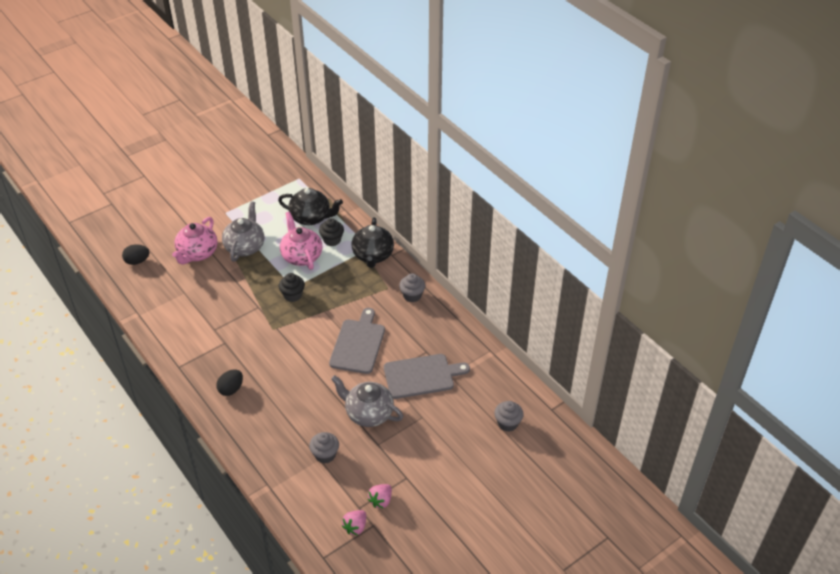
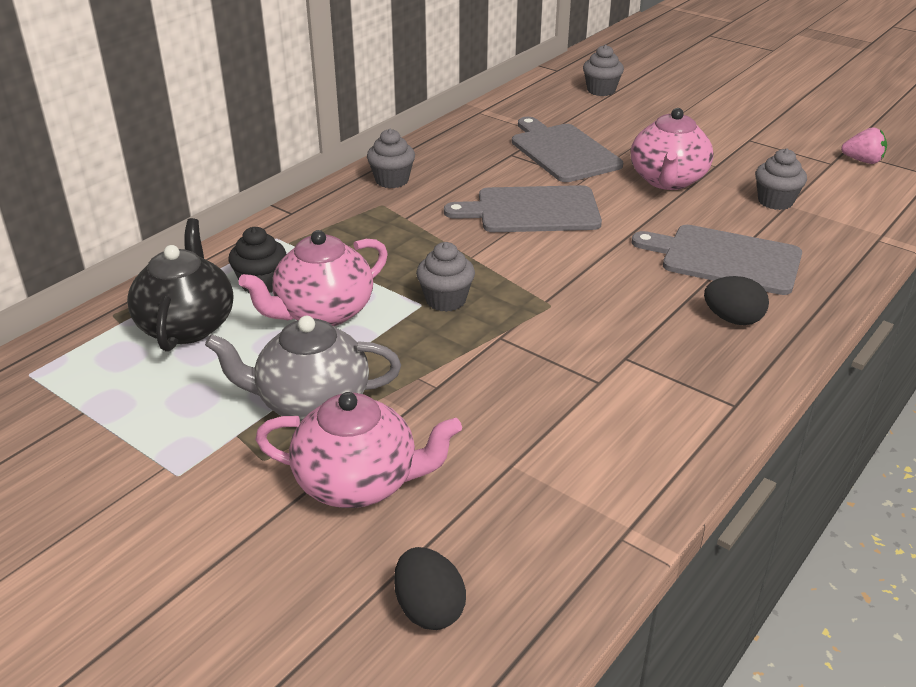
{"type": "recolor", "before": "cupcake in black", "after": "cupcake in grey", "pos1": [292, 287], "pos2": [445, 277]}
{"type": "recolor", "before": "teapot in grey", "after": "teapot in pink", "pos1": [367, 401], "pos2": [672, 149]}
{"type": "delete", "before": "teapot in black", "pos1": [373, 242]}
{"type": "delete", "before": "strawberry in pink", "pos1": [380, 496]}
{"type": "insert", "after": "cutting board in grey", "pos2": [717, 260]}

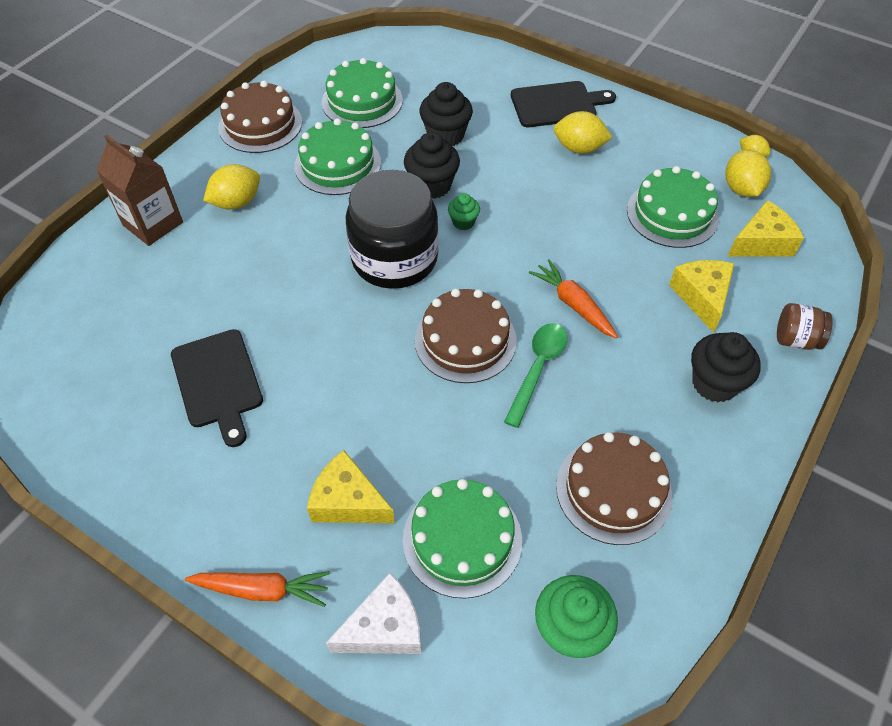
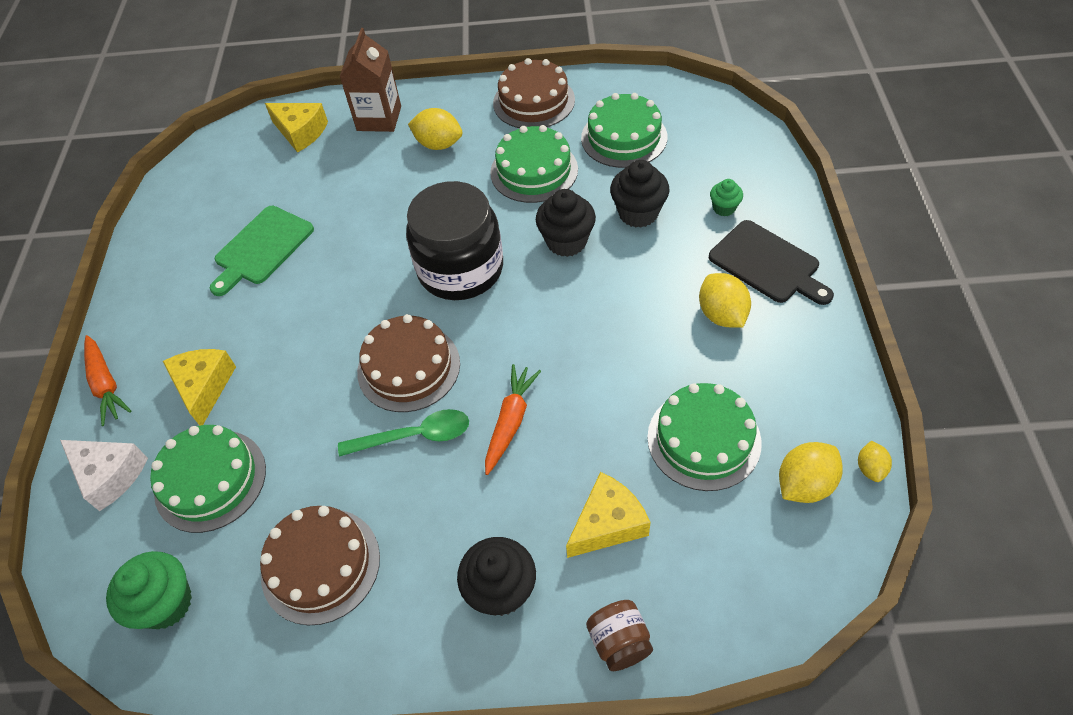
{"type": "recolor", "before": "cutting board in black", "after": "cutting board in green", "pos1": [217, 388], "pos2": [262, 251]}
{"type": "move", "before": "cupcake in green", "pos1": [464, 211], "pos2": [726, 197]}
{"type": "move", "before": "cheese in yellow", "pos1": [766, 228], "pos2": [296, 128]}

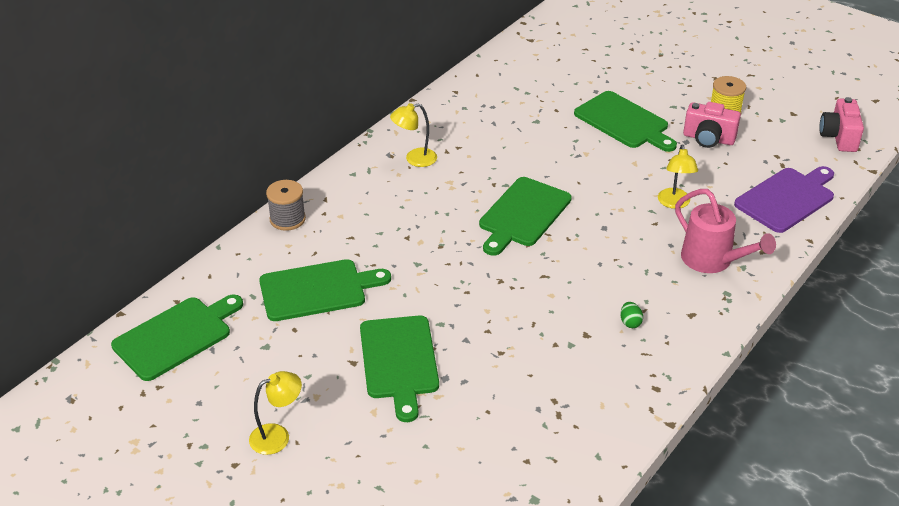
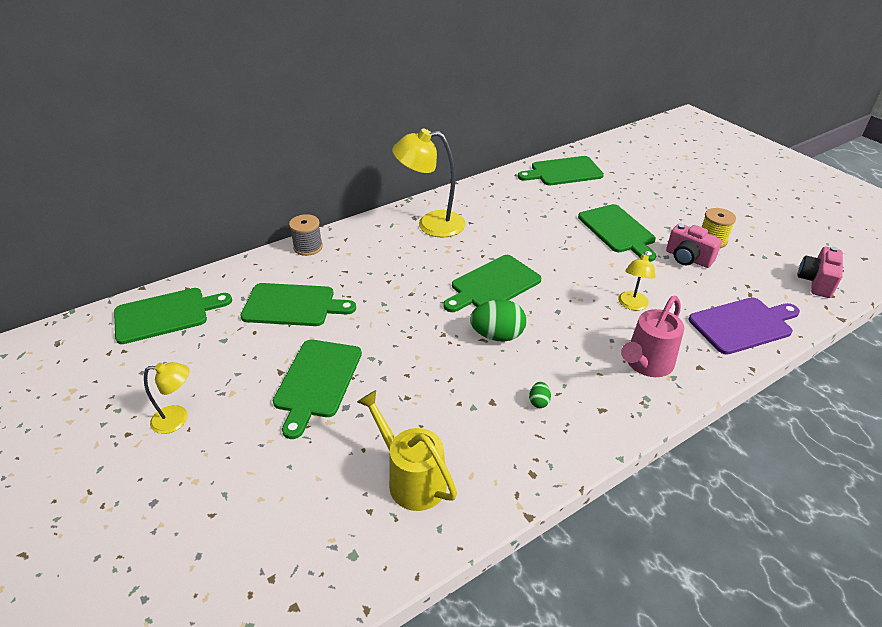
{"type": "resize", "before": "lamp in yellow", "pos1": [413, 135], "pos2": [429, 183], "scale": 1.83}
{"type": "rotate", "before": "watering can in pink", "pos1": [725, 231], "pos2": [652, 336], "turn": 60}
{"type": "insert", "after": "watering can in yellow", "pos2": [407, 450]}
{"type": "insert", "after": "egg in green", "pos2": [498, 320]}
{"type": "insert", "after": "cutting board in green", "pos2": [561, 170]}

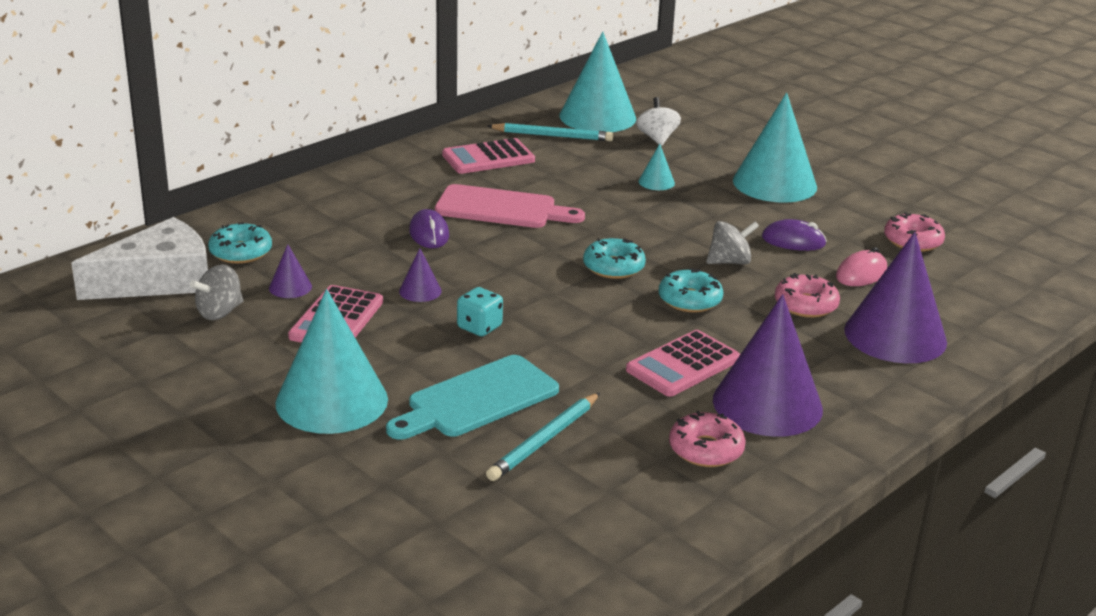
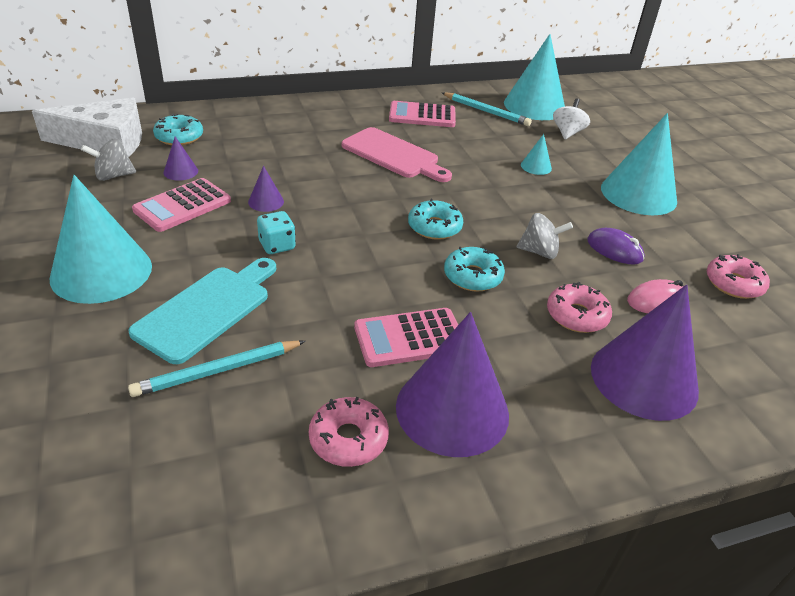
{"type": "rotate", "before": "cutting board in turquoise", "pos1": [472, 397], "pos2": [202, 311], "turn": 135}
{"type": "delete", "before": "mouse in purple", "pos1": [429, 228]}

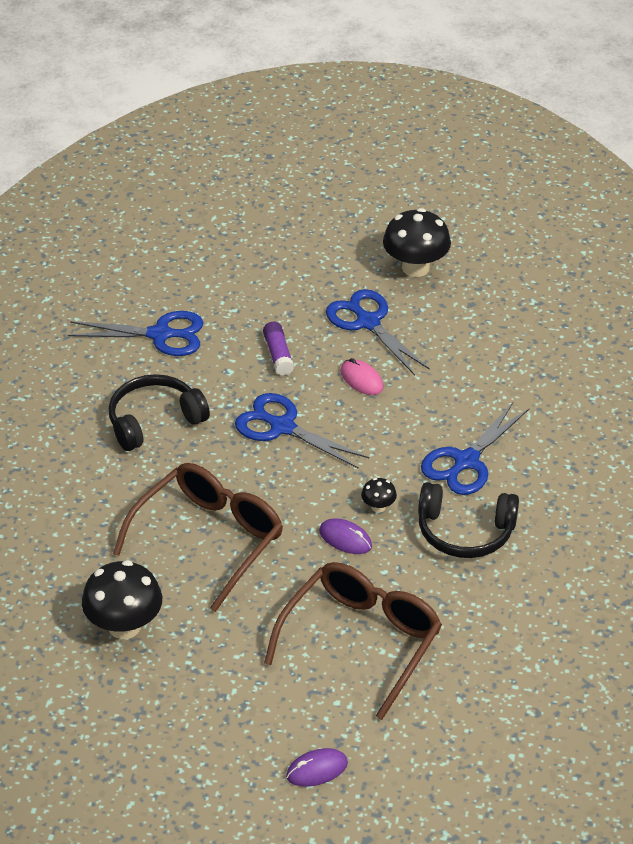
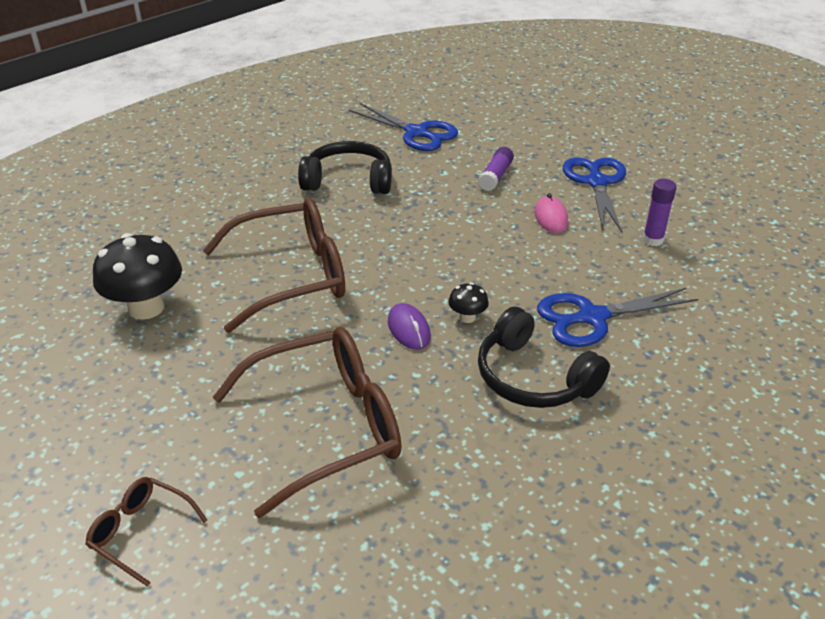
{"type": "delete", "before": "scissors in blue", "pos1": [302, 431]}
{"type": "replace", "before": "mouse in purple", "after": "glasses in brown", "pos1": [317, 767], "pos2": [146, 532]}
{"type": "delete", "before": "mushroom in black", "pos1": [417, 242]}
{"type": "insert", "after": "glue stick in purple", "pos2": [660, 212]}

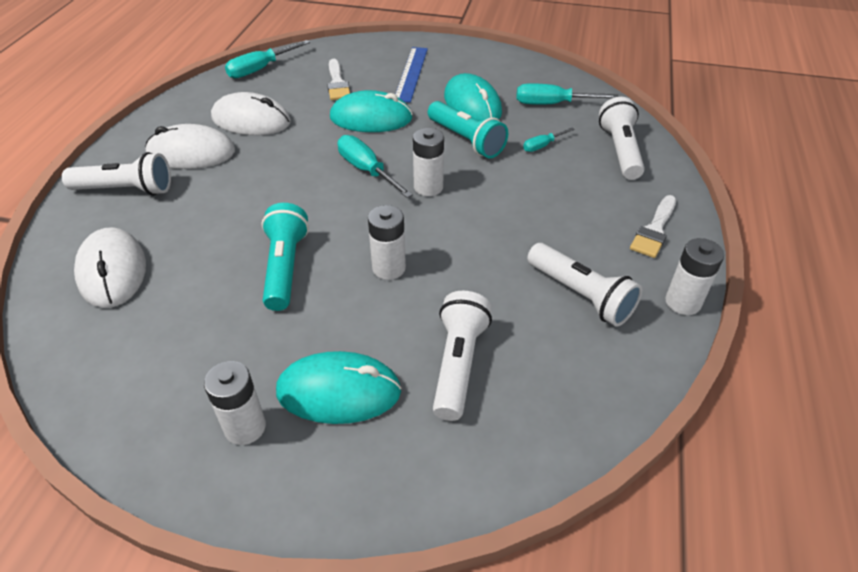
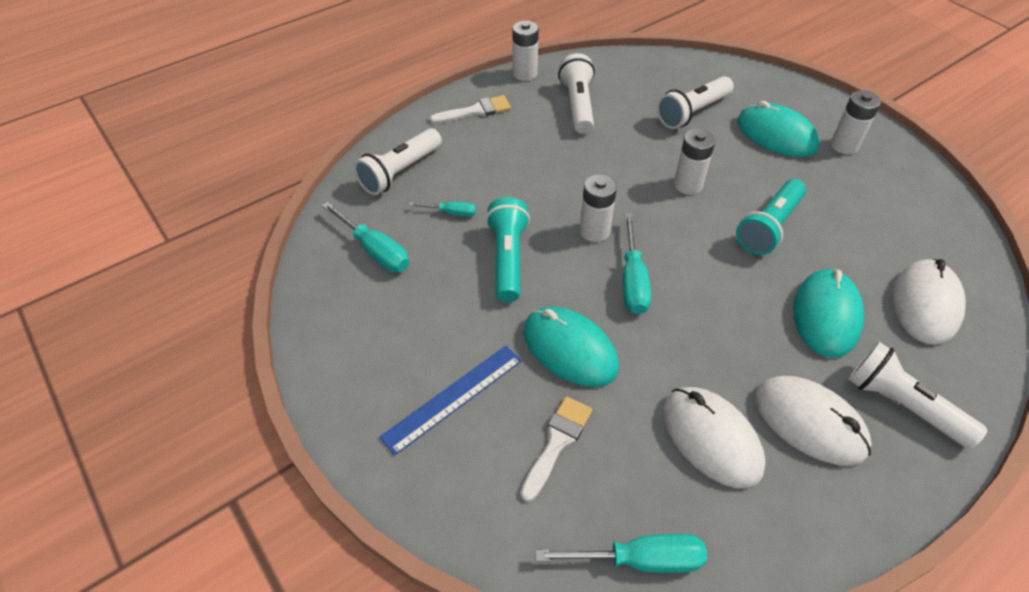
{"type": "move", "before": "mouse in turquoise", "pos1": [473, 97], "pos2": [828, 313]}

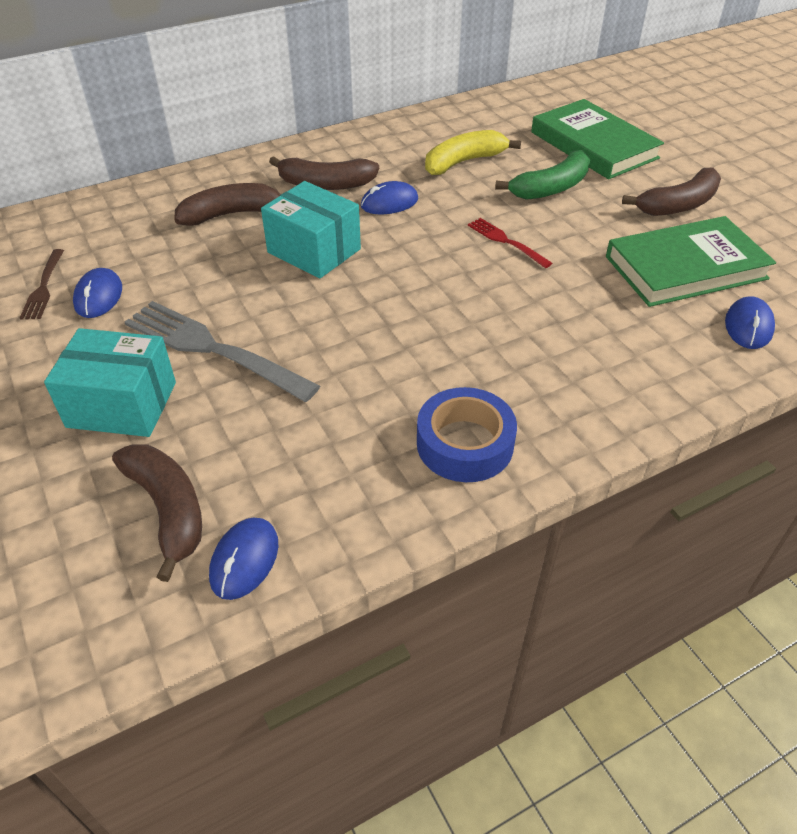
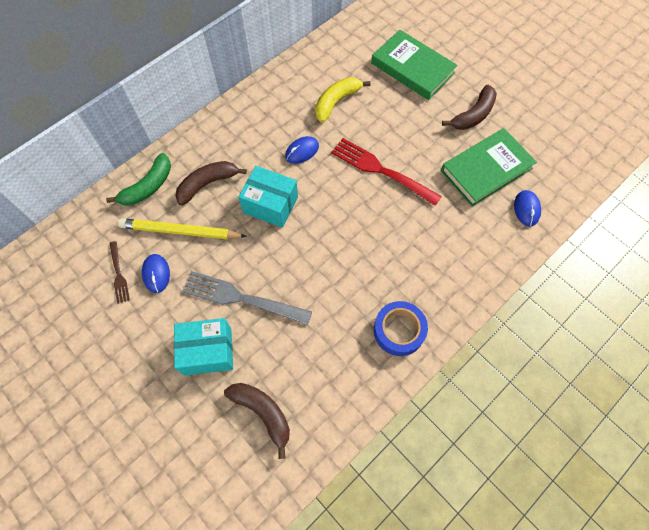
{"type": "delete", "before": "mouse in blue", "pos1": [243, 559]}
{"type": "delete", "before": "banana in brown", "pos1": [324, 173]}
{"type": "resize", "before": "fork in red", "pos1": [510, 243], "pos2": [386, 172], "scale": 1.92}
{"type": "move", "before": "banana in green", "pos1": [542, 175], "pos2": [138, 179]}
{"type": "insert", "after": "pencil in yellow", "pos2": [182, 228]}

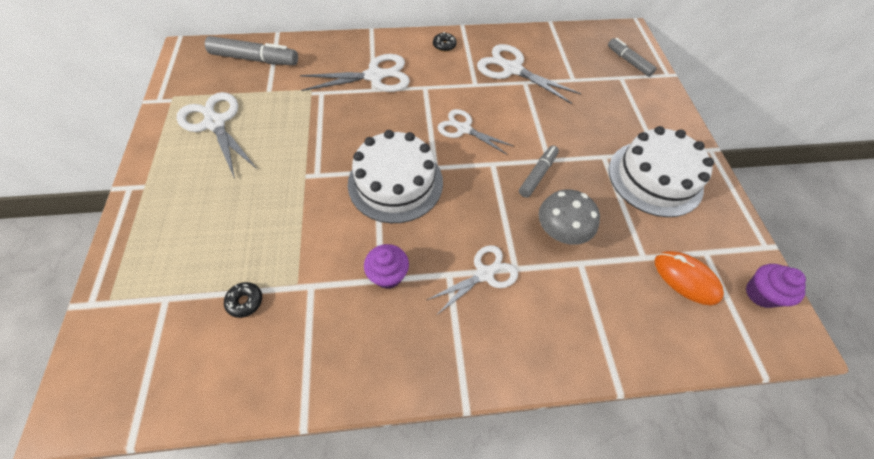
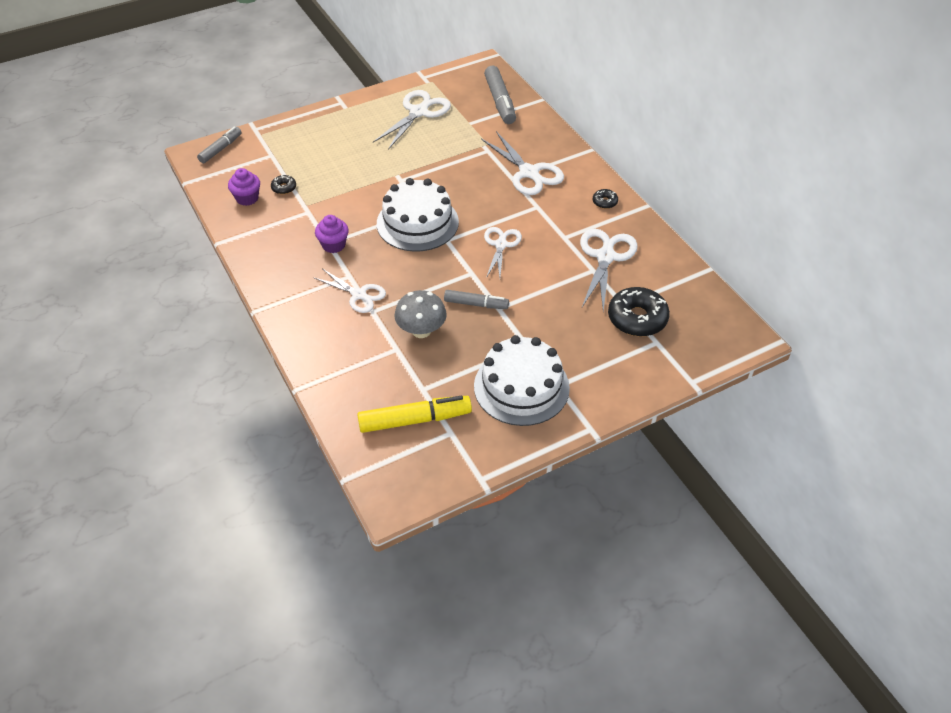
{"type": "move", "before": "marker in grey", "pos1": [632, 57], "pos2": [219, 145]}
{"type": "replace", "before": "mouse in orange", "after": "marker in yellow", "pos1": [689, 278], "pos2": [414, 414]}
{"type": "move", "before": "cupcake in purple", "pos1": [776, 286], "pos2": [244, 187]}
{"type": "insert", "after": "donut in black", "pos2": [639, 311]}

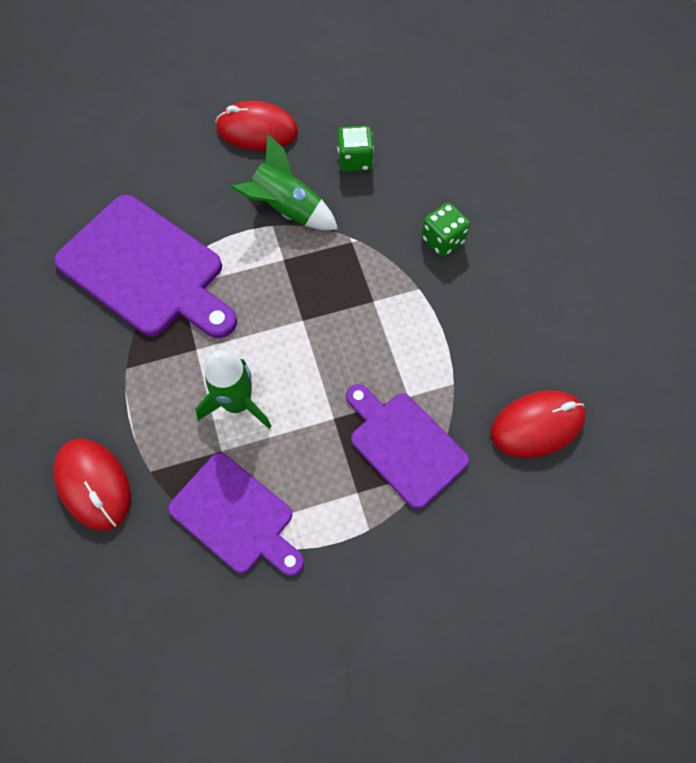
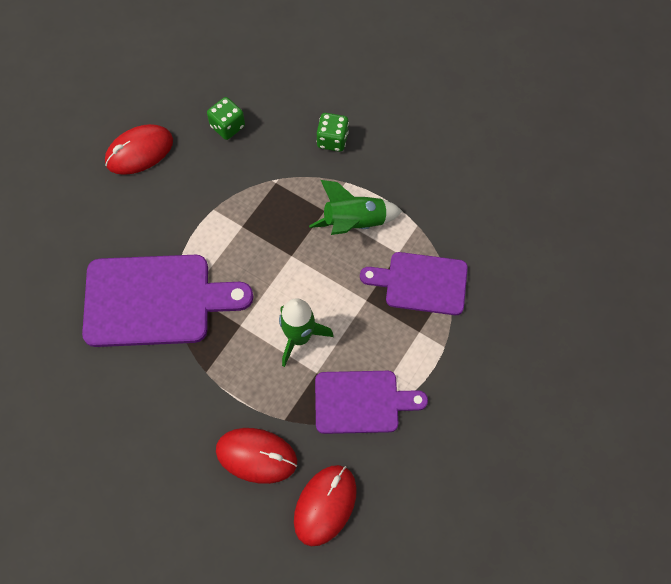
{"type": "move", "before": "rocket in green", "pos1": [284, 182], "pos2": [356, 207]}
{"type": "move", "before": "mouse in red", "pos1": [538, 424], "pos2": [325, 505]}

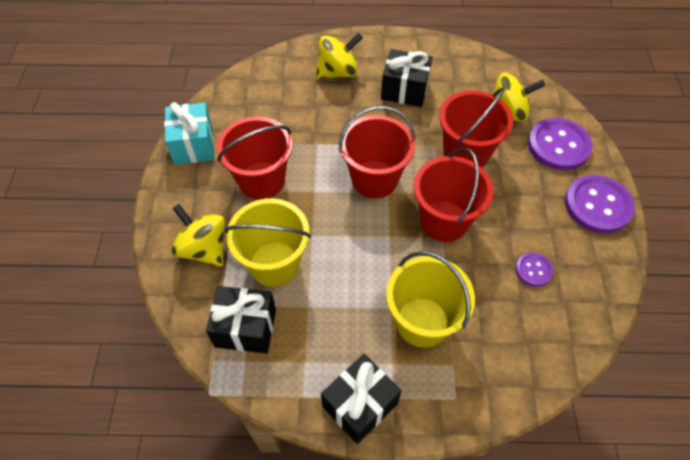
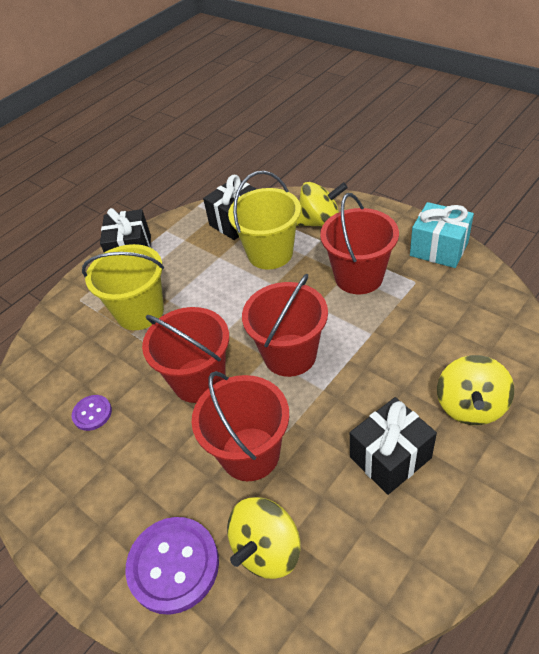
{"type": "delete", "before": "button in purple", "pos1": [600, 204]}

